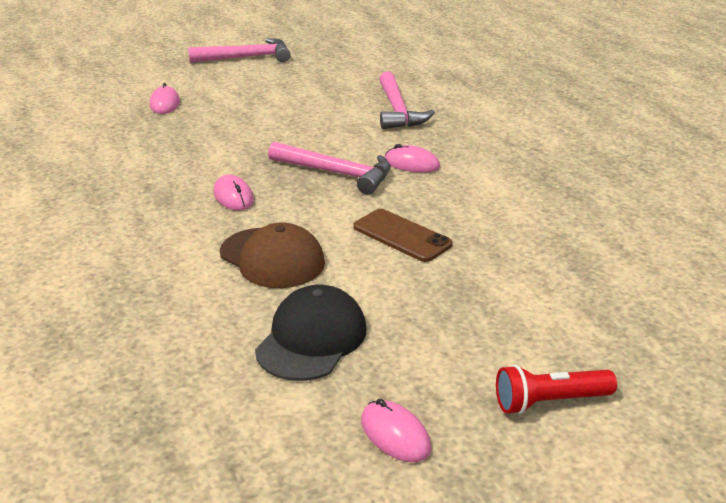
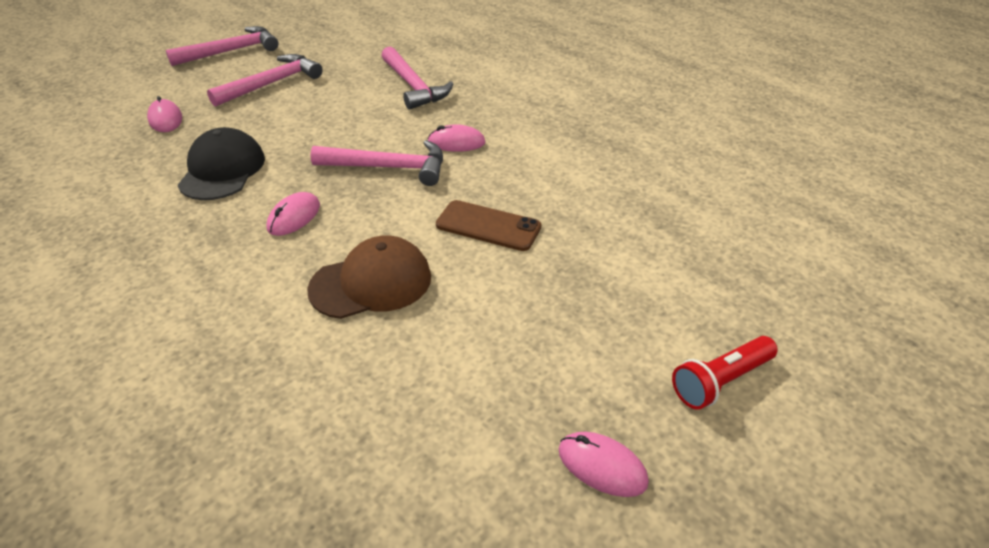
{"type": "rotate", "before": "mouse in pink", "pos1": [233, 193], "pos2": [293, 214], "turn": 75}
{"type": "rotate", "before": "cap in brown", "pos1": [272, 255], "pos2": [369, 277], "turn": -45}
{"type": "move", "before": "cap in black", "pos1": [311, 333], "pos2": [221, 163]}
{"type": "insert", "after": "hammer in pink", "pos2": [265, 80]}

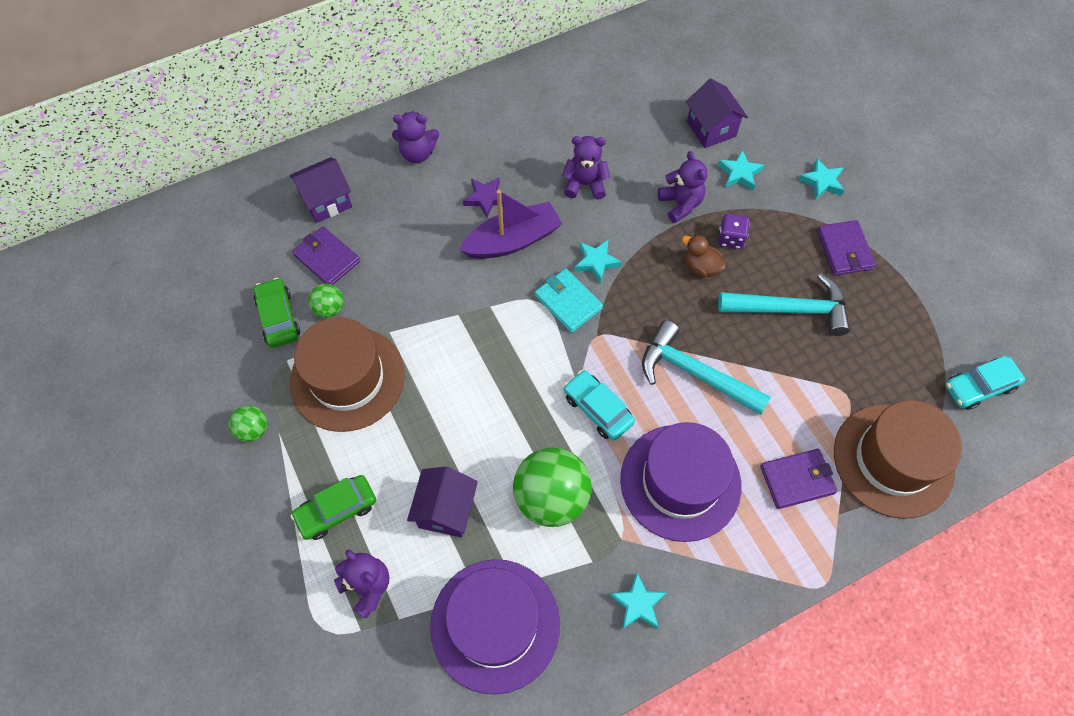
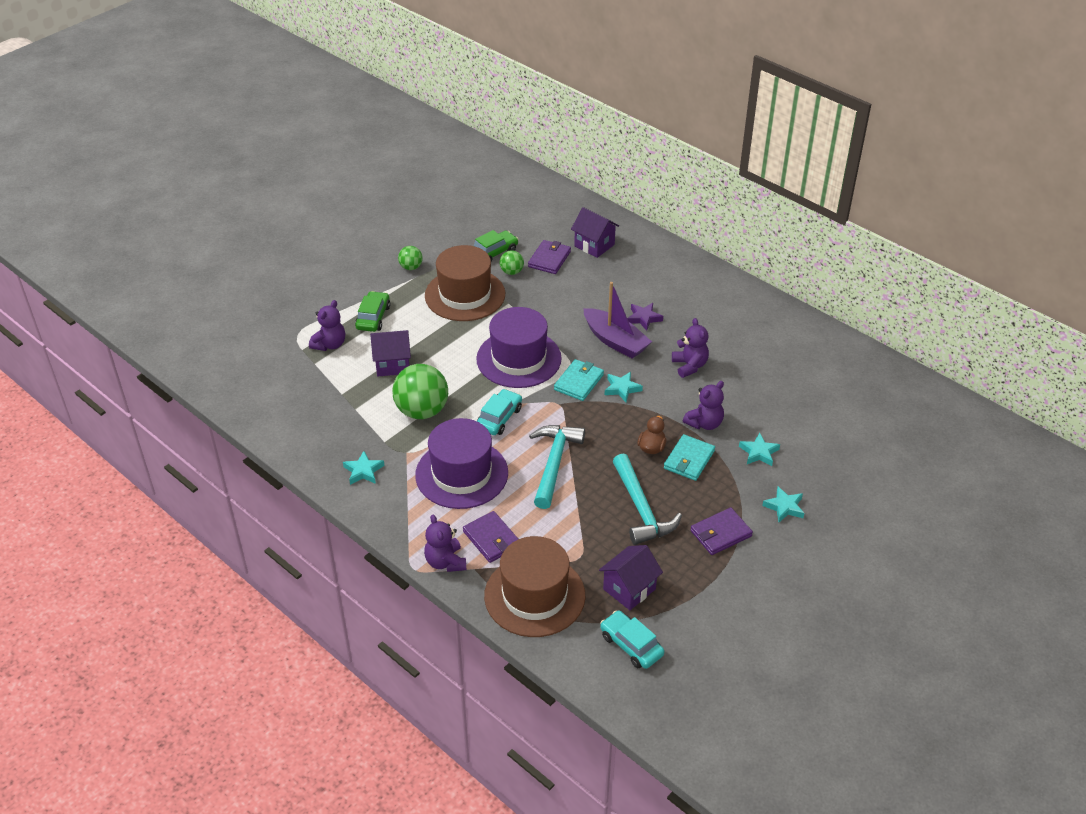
{"type": "rotate", "before": "car in green", "pos1": [333, 507], "pos2": [372, 311], "turn": 60}
{"type": "move", "before": "teddy bear in purple", "pos1": [415, 137], "pos2": [445, 543]}
{"type": "move", "before": "hat in purple", "pos1": [495, 627], "pos2": [519, 347]}
{"type": "move", "before": "house in purple", "pos1": [717, 113], "pos2": [631, 577]}
{"type": "replace", "before": "dice in purple", "after": "wallet in turquoise", "pos1": [734, 231], "pos2": [689, 457]}

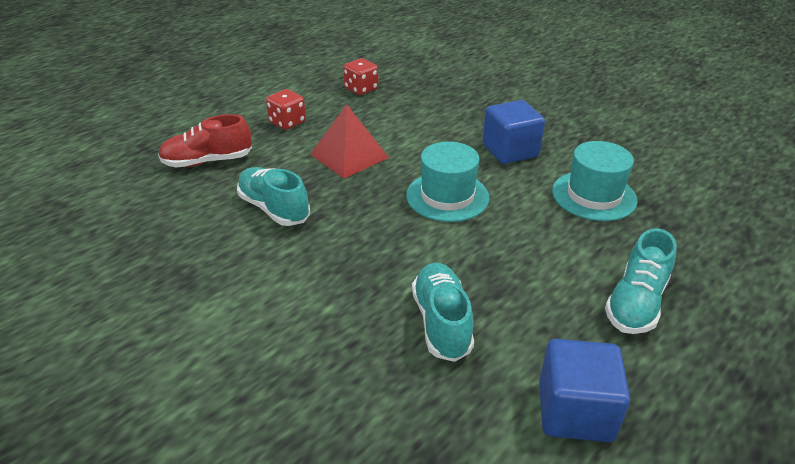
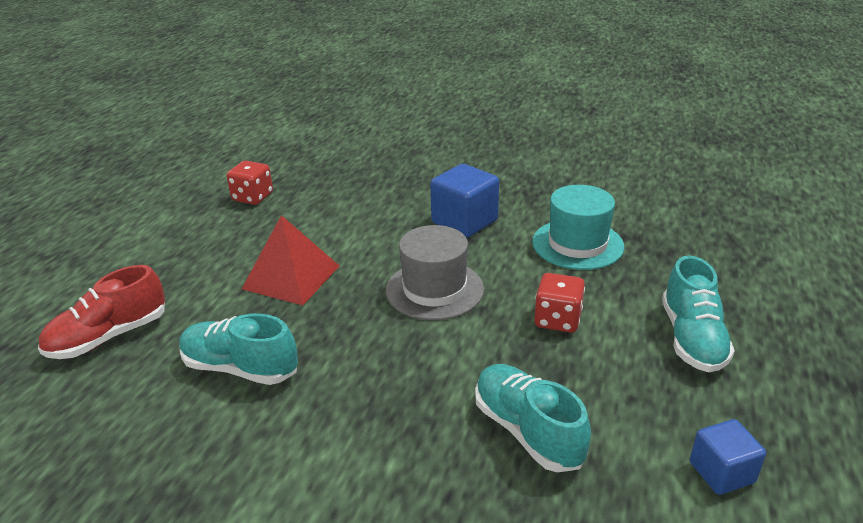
{"type": "move", "before": "dice in red", "pos1": [286, 109], "pos2": [559, 303]}
{"type": "recolor", "before": "hat in turquoise", "after": "hat in grey", "pos1": [448, 182], "pos2": [435, 272]}
{"type": "resize", "before": "cube in blue", "pos1": [584, 390], "pos2": [728, 457], "scale": 0.61}

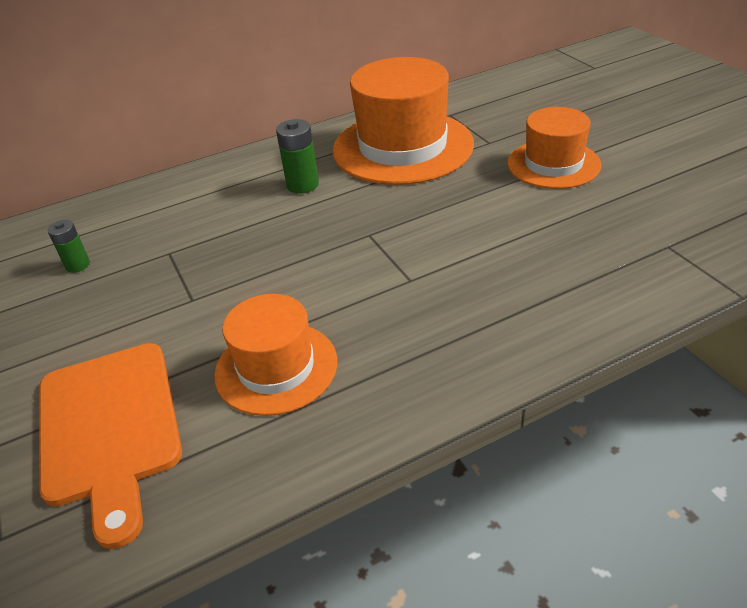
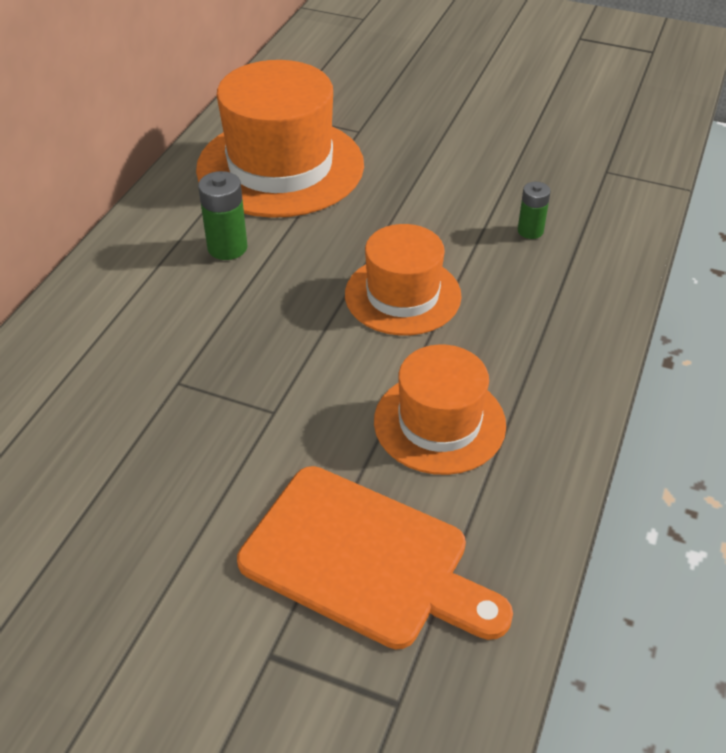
{"type": "move", "before": "battery in green", "pos1": [68, 246], "pos2": [534, 210]}
{"type": "move", "before": "hat in orange", "pos1": [554, 148], "pos2": [403, 279]}

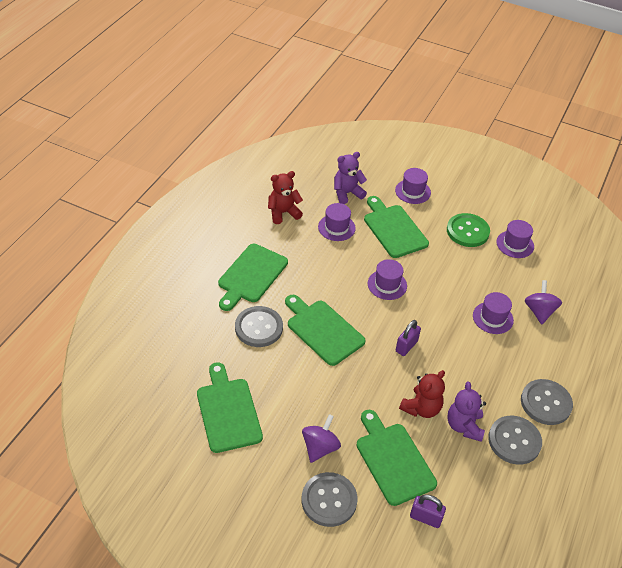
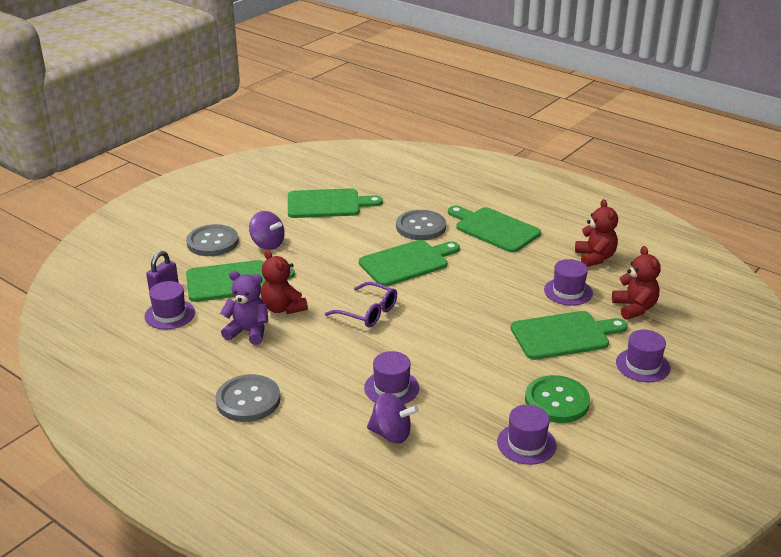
{"type": "recolor", "before": "teddy bear in purple", "after": "teddy bear in red", "pos1": [350, 178], "pos2": [636, 283]}
{"type": "move", "before": "hat in purple", "pos1": [387, 279], "pos2": [169, 305]}
{"type": "replace", "before": "padlock in purple", "after": "glasses in purple", "pos1": [408, 338], "pos2": [361, 305]}
{"type": "delete", "before": "button in grey", "pos1": [515, 440]}

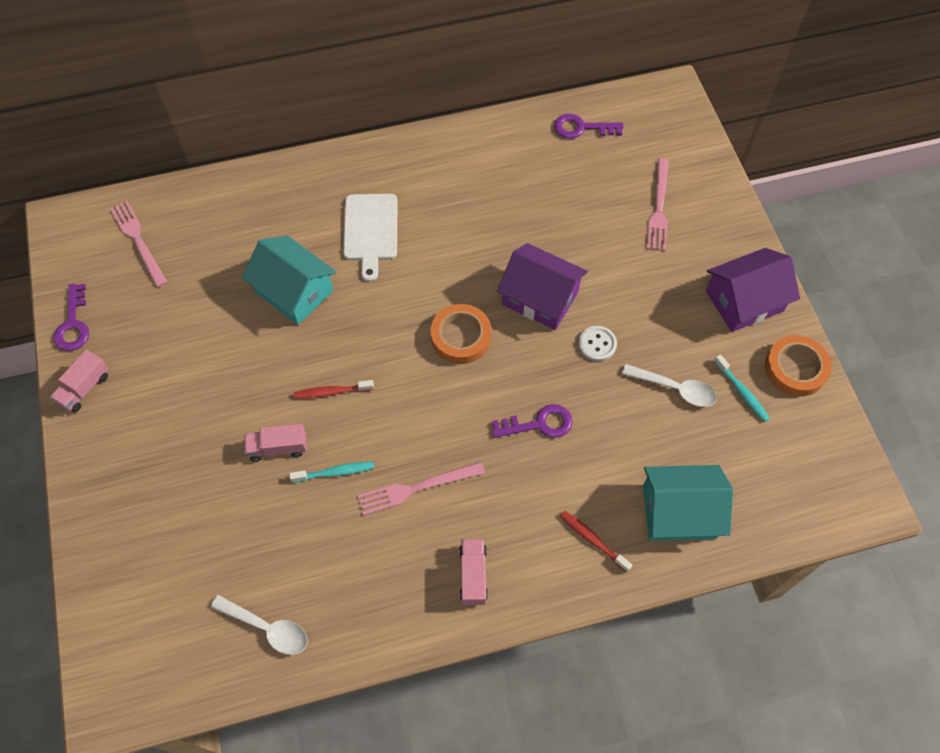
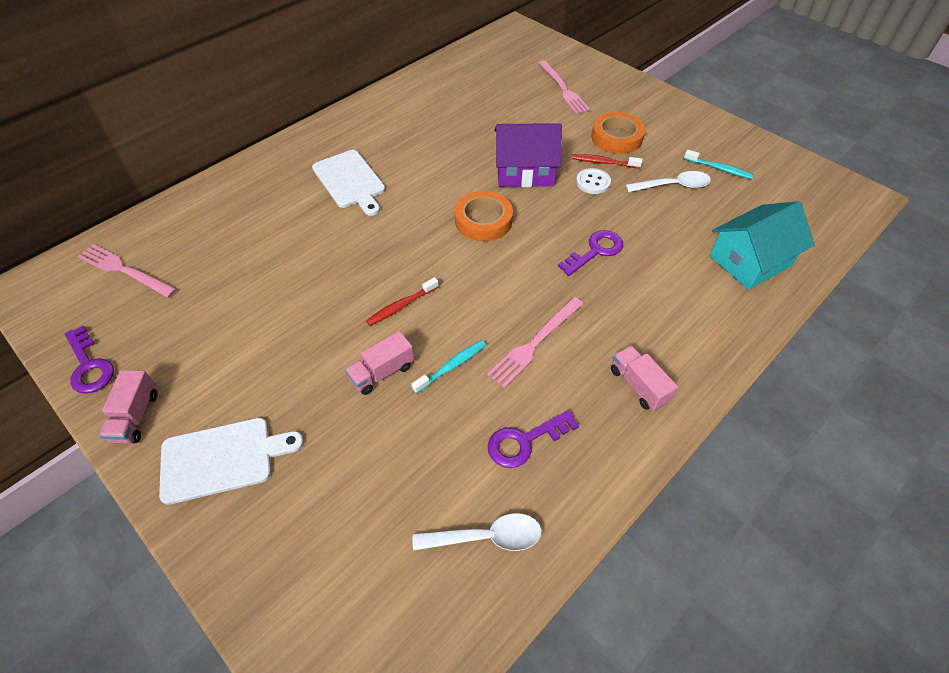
{"type": "delete", "before": "house in turquoise", "pos1": [289, 280]}
{"type": "move", "before": "key in purple", "pos1": [588, 126], "pos2": [533, 439]}
{"type": "move", "before": "toothbrush in red", "pos1": [596, 541], "pos2": [607, 161]}
{"type": "delete", "before": "house in purple", "pos1": [753, 290]}
{"type": "move", "before": "tape in orange", "pos1": [798, 366], "pos2": [618, 133]}
{"type": "insert", "after": "cutting board in white", "pos2": [231, 461]}

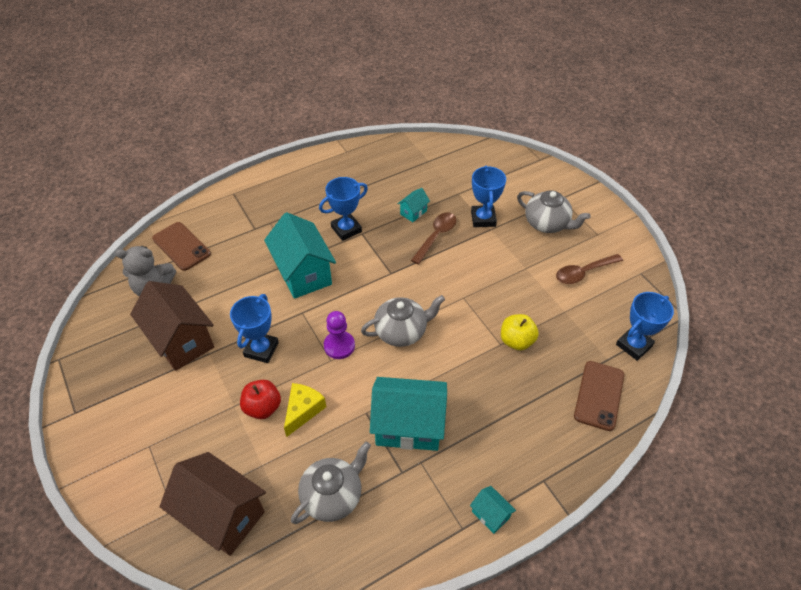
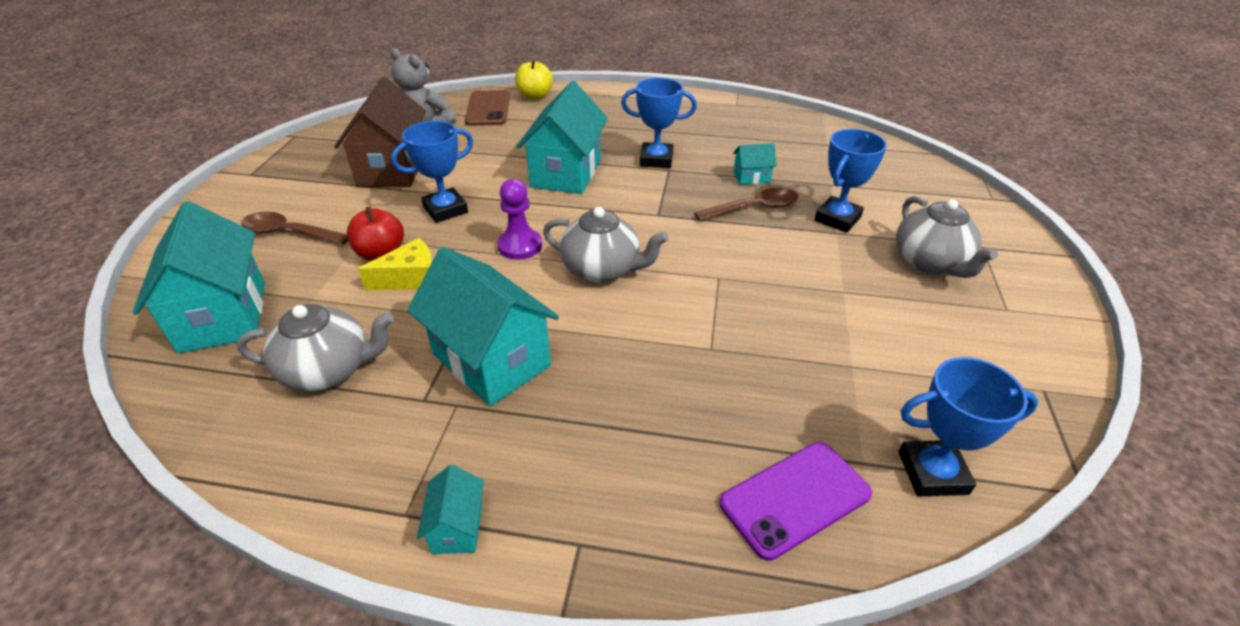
{"type": "recolor", "before": "house in brown", "after": "house in turquoise", "pos1": [213, 504], "pos2": [199, 277]}
{"type": "move", "before": "apple in yellow", "pos1": [520, 332], "pos2": [534, 79]}
{"type": "move", "before": "spoon in brown", "pos1": [589, 269], "pos2": [294, 228]}
{"type": "recolor", "before": "phone in brown", "after": "phone in purple", "pos1": [599, 396], "pos2": [795, 501]}

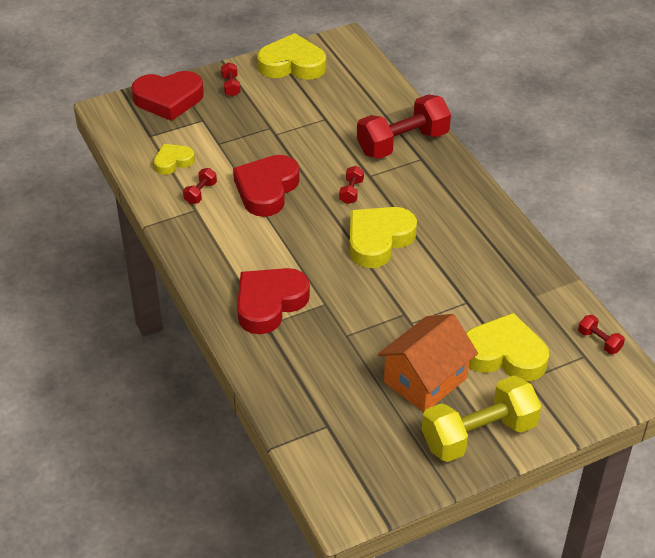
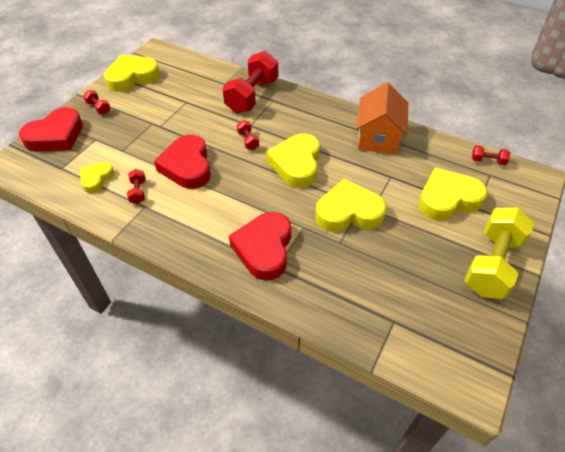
{"type": "move", "before": "house in orange", "pos1": [428, 363], "pos2": [382, 118]}
{"type": "insert", "after": "heart in yellow", "pos2": [351, 205]}

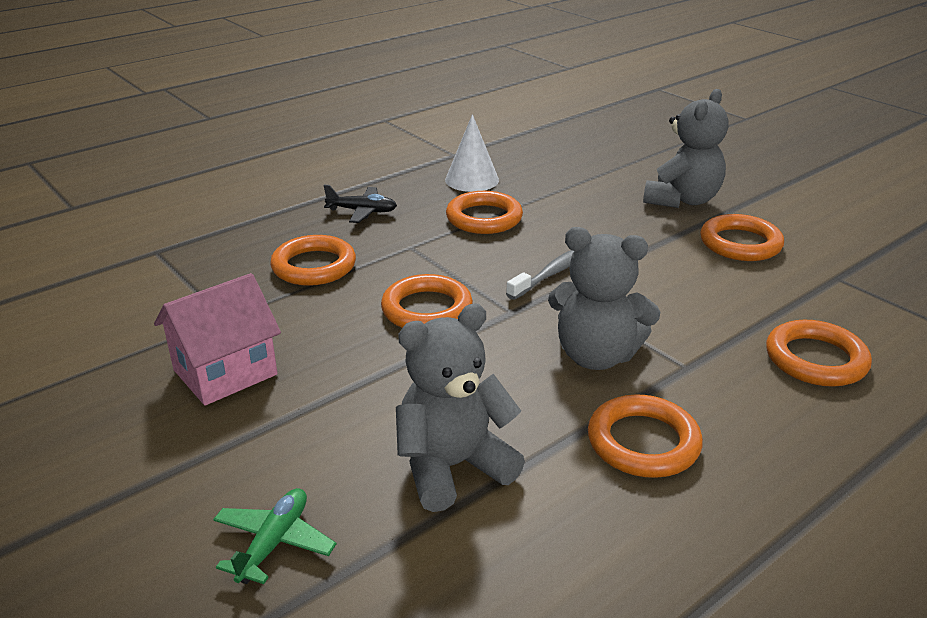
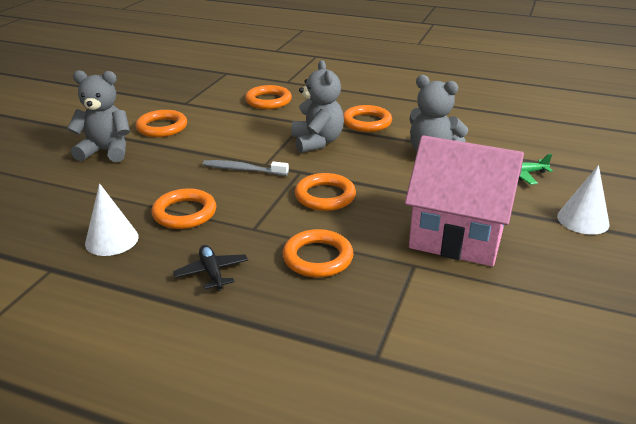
{"type": "resize", "before": "house in pink", "pos1": [217, 339], "pos2": [464, 200], "scale": 1.57}
{"type": "insert", "after": "cone in white", "pos2": [583, 200]}

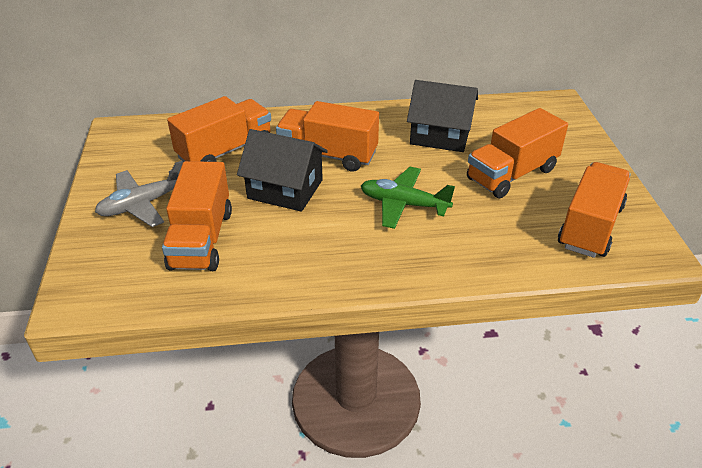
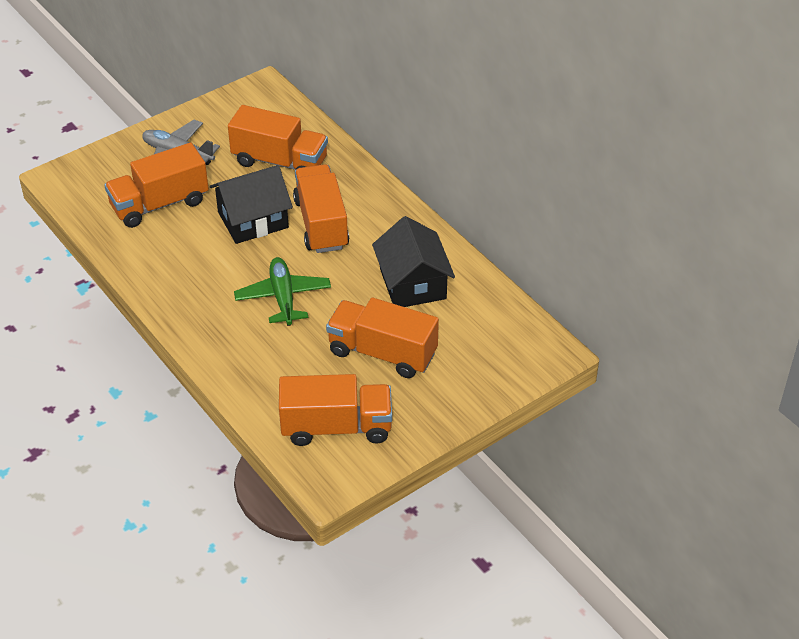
{"type": "rotate", "before": "house in black", "pos1": [282, 170], "pos2": [251, 204], "turn": 75}

